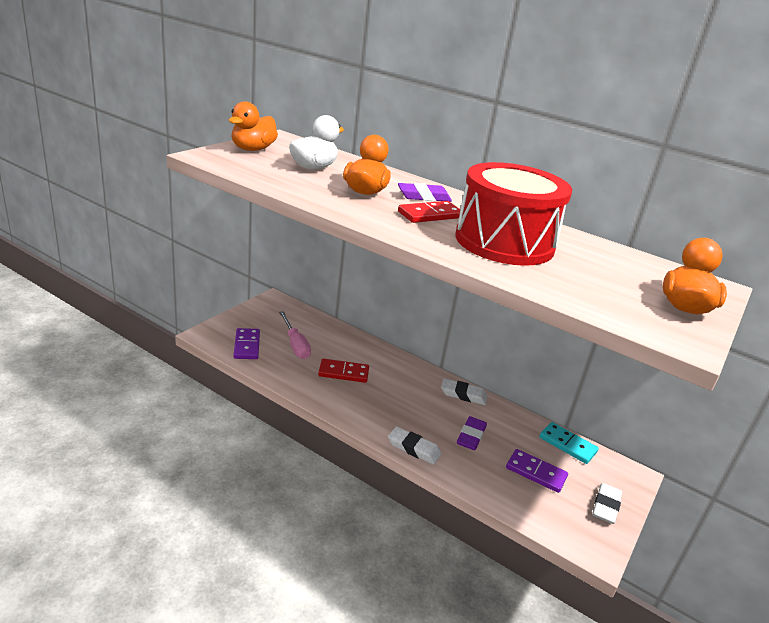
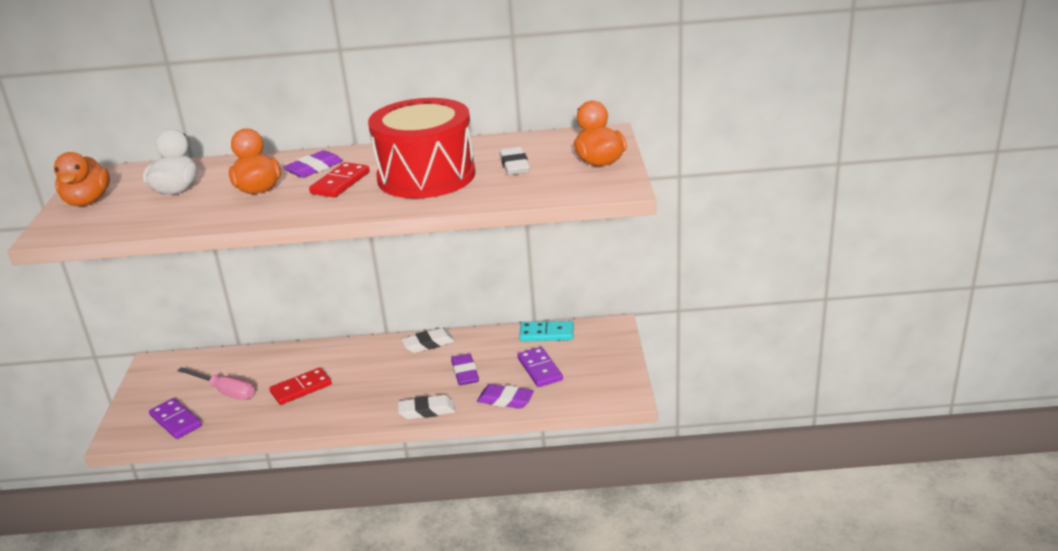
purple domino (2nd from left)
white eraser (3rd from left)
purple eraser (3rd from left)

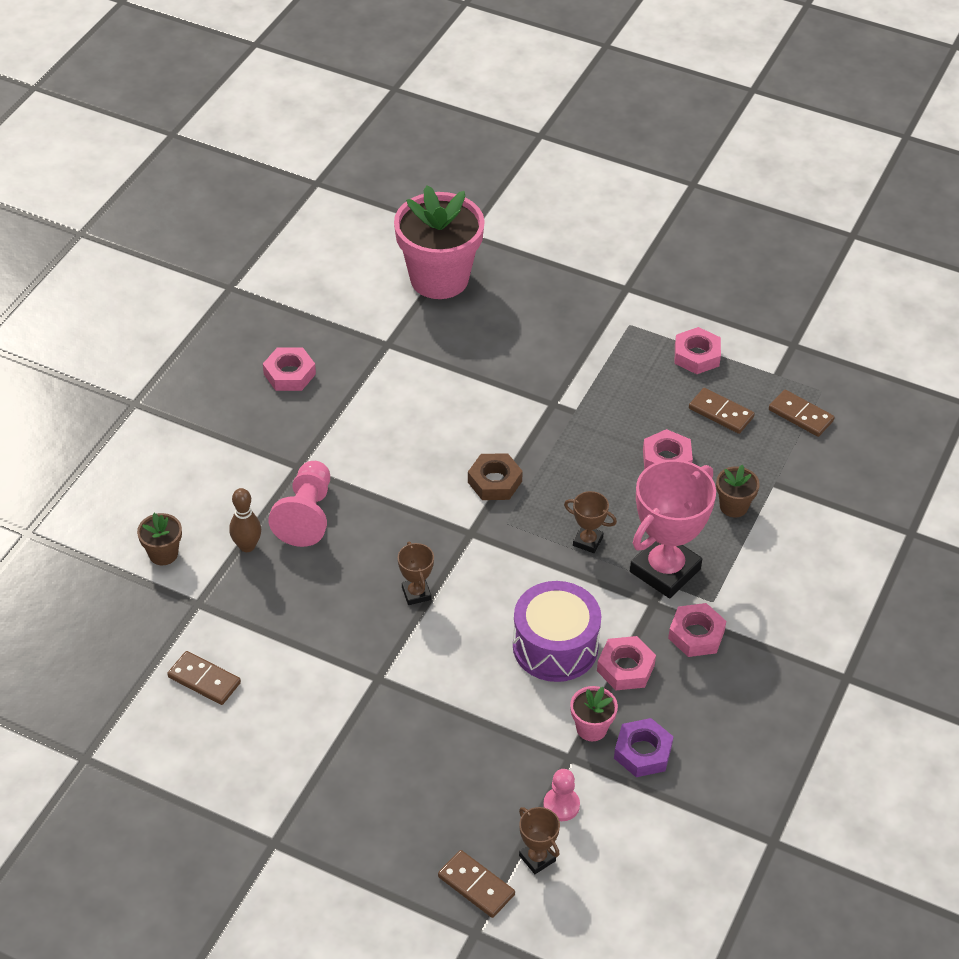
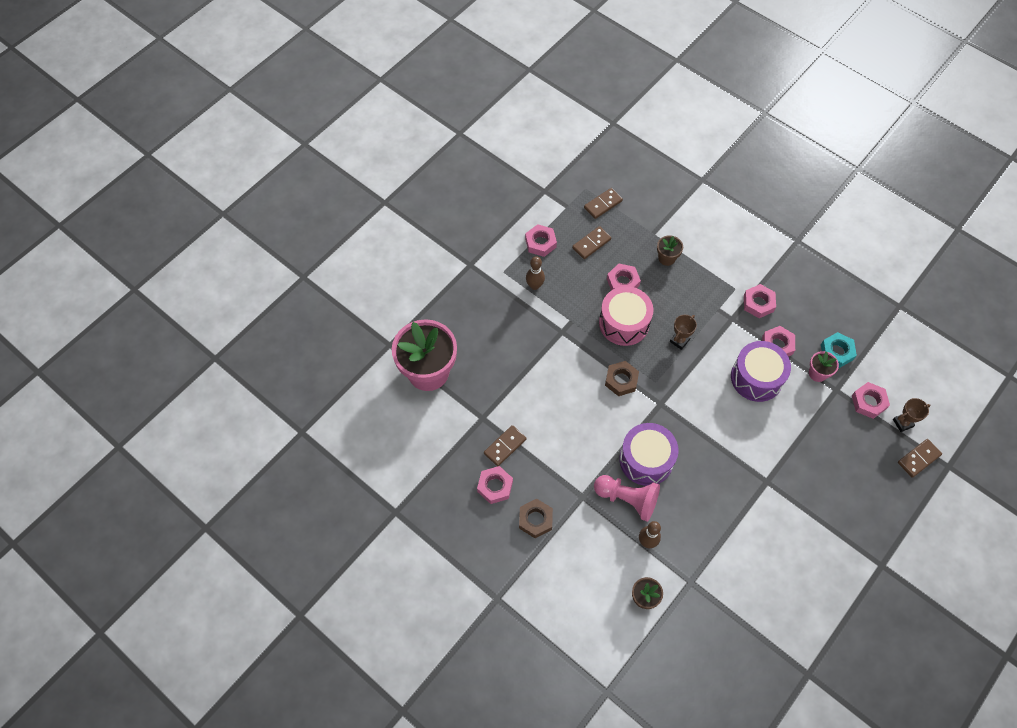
pink trophy
brown trophy (1st from left in the first image)
brown domino (1st from left)
turquoise nut
pink nut (6th from left)
brown bowling pin (1st from left)
pink drum
purple drum (1st from left)
brown nut (1st from left)

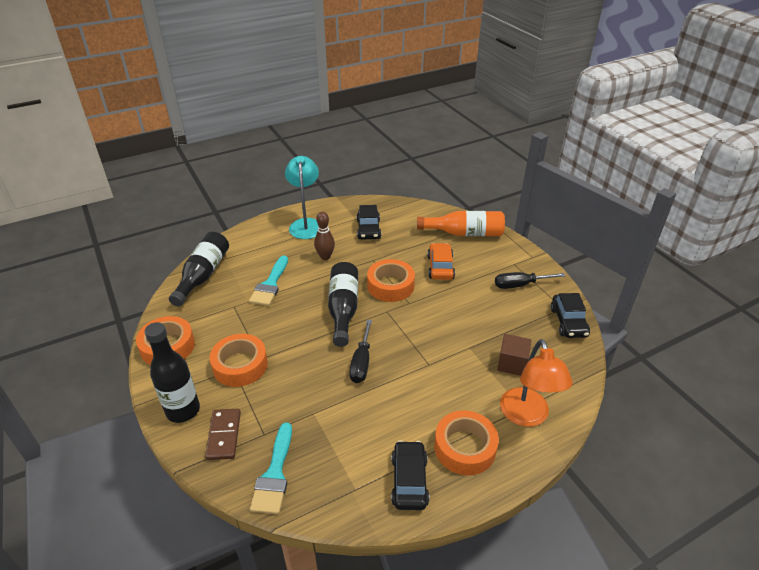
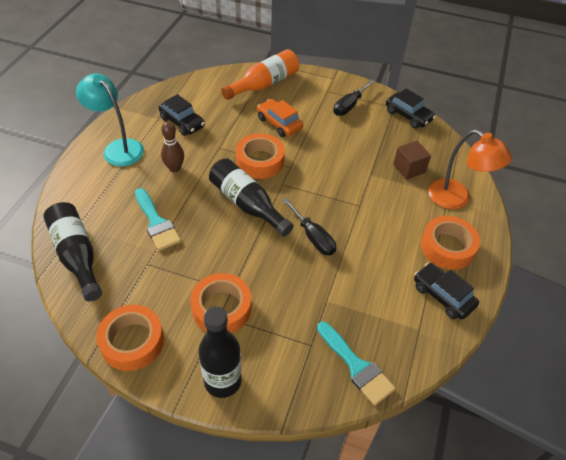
brown domino

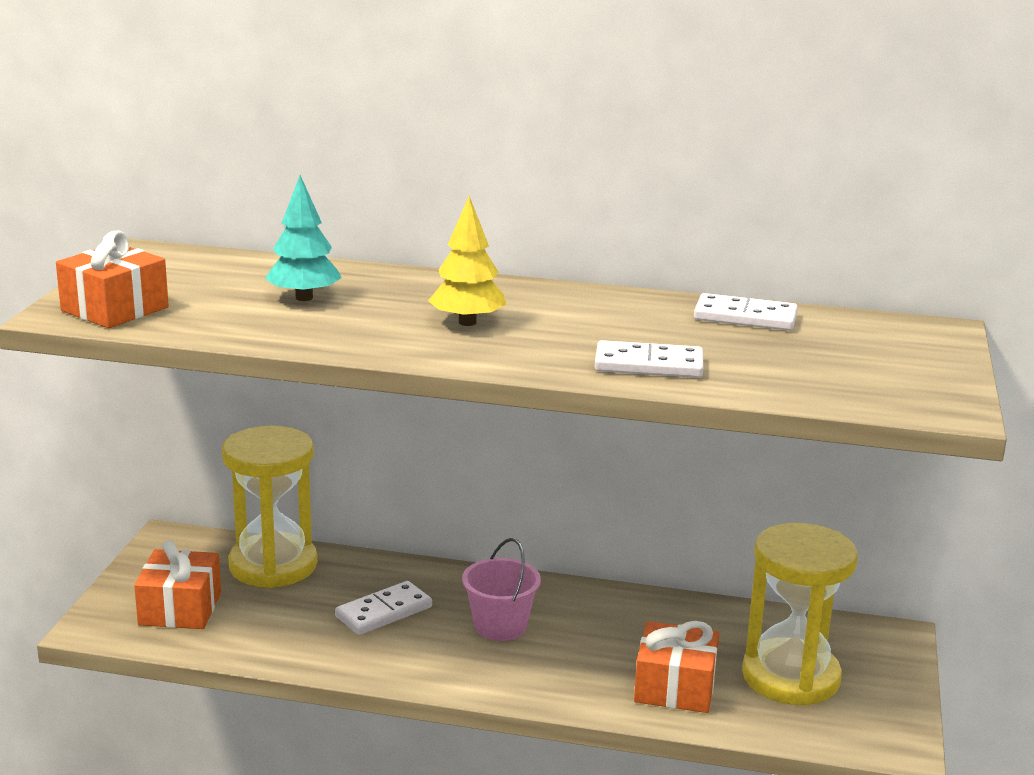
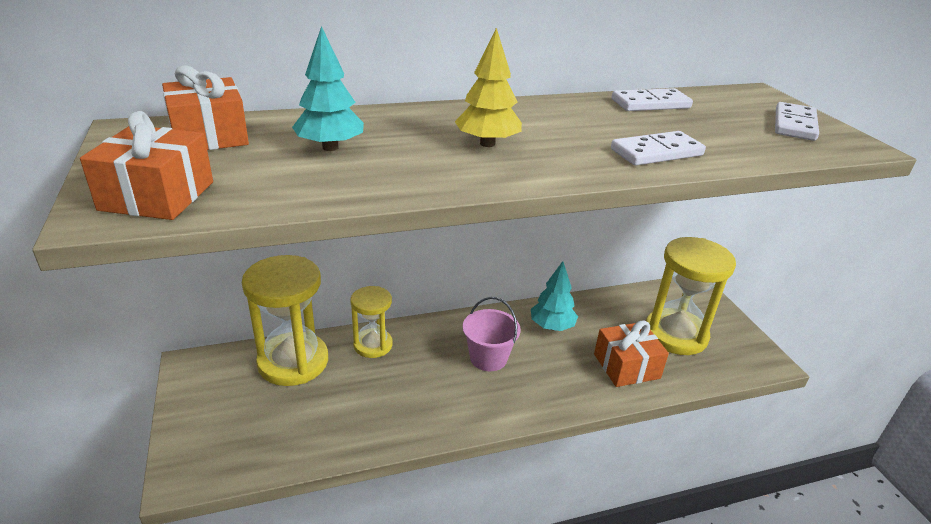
orange gift (2nd from left)
white domino (3rd from left)
turquoise tree (2nd from left)
yellow hourglass (2nd from left)

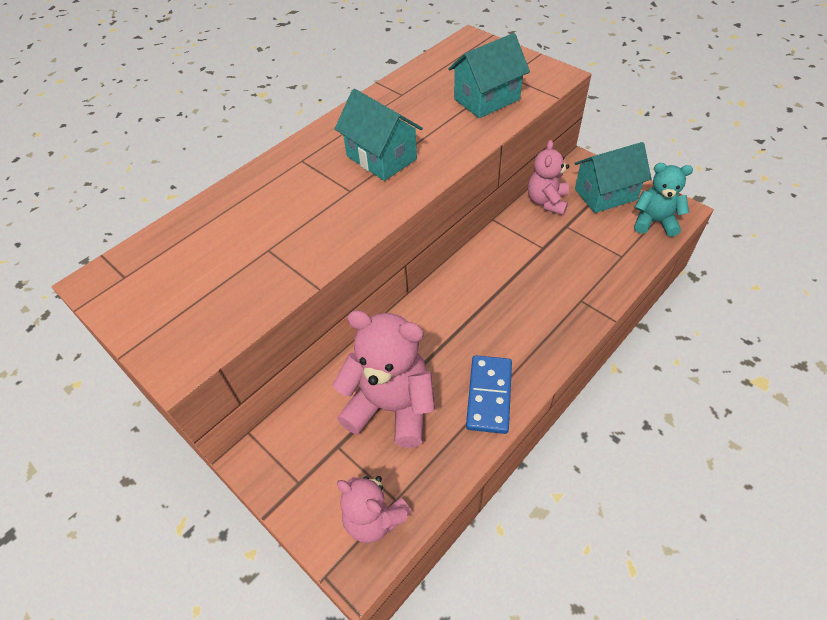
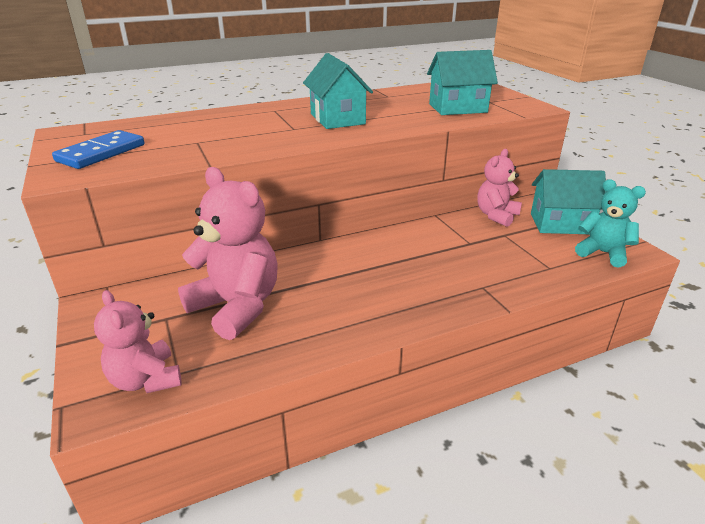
blue domino

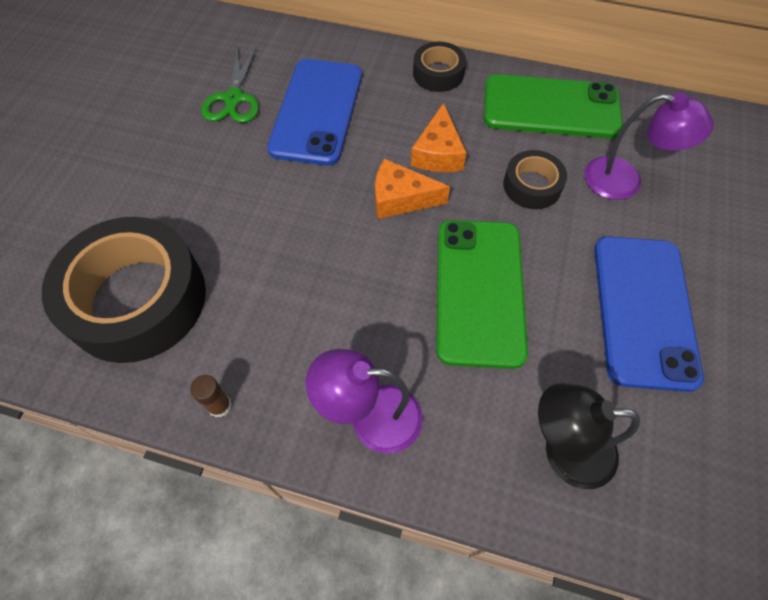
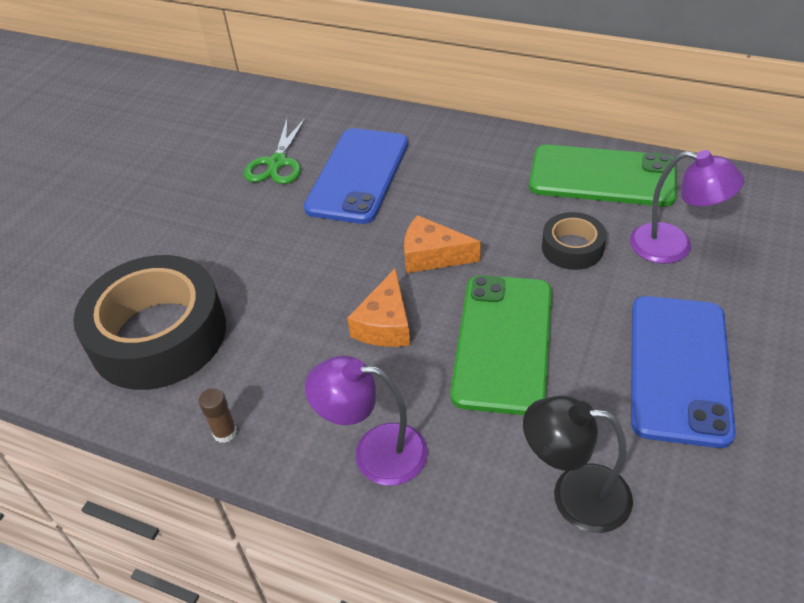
black tape (2nd from left in the first image)
orange cheese (1st from left)

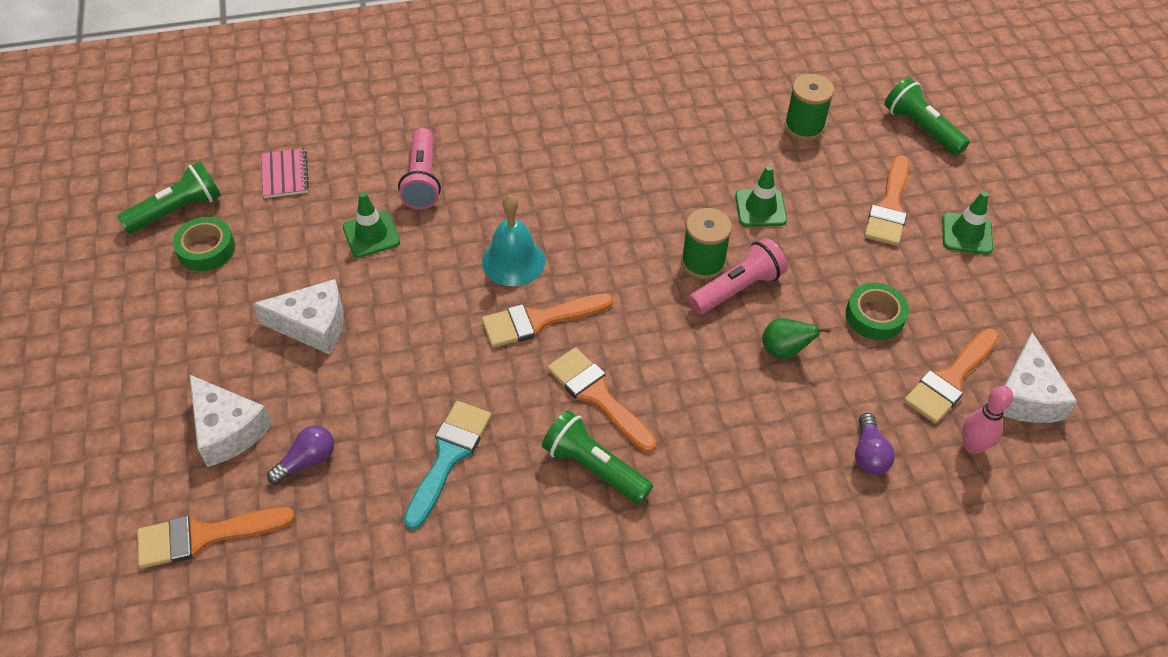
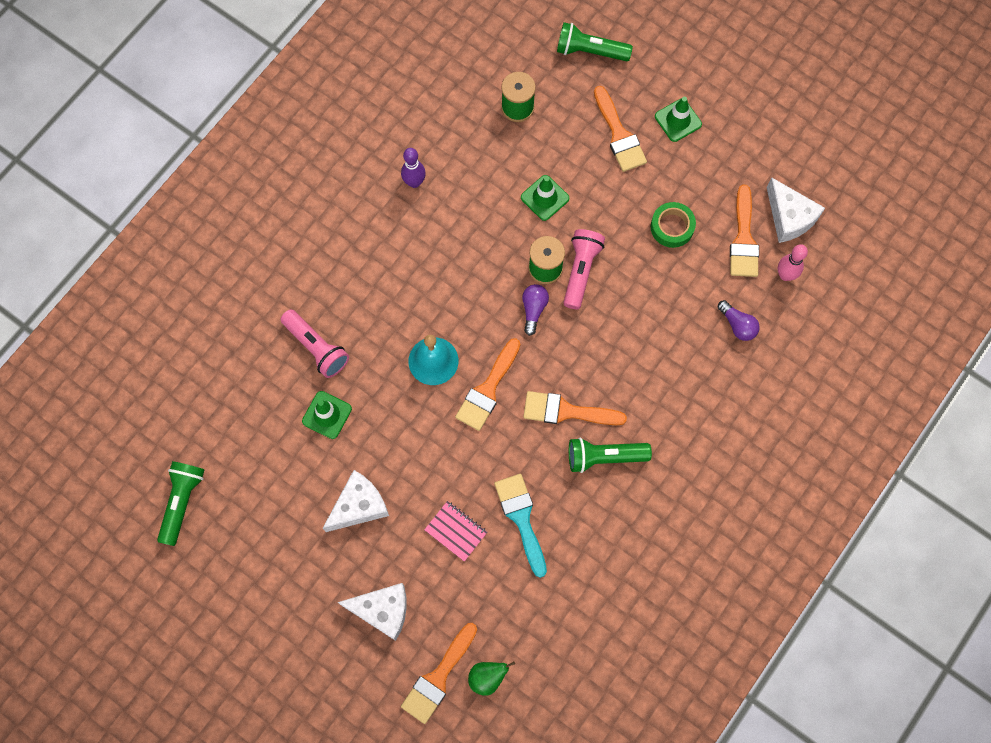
pink notebook
green tape (1st from left in the first image)
green pear
purple light bulb (1st from left)
purple bowling pin

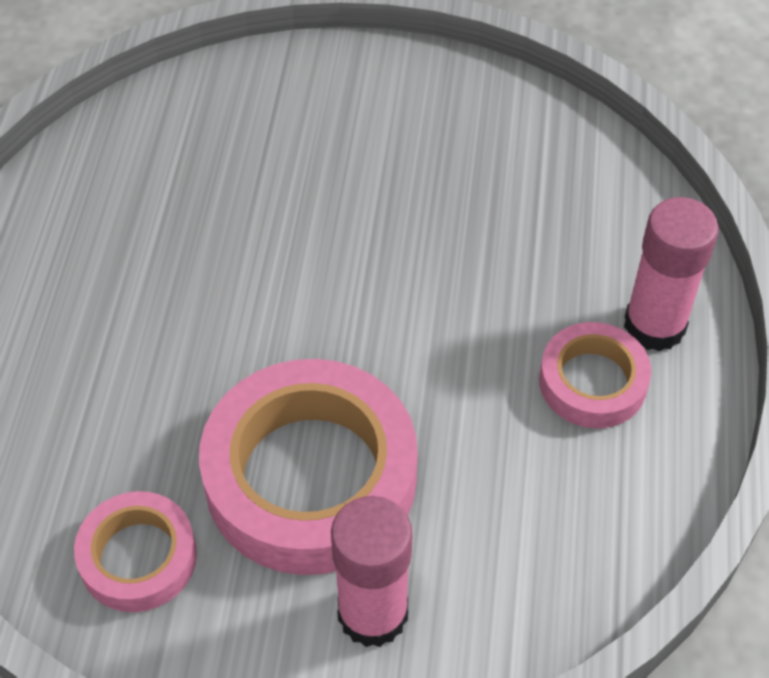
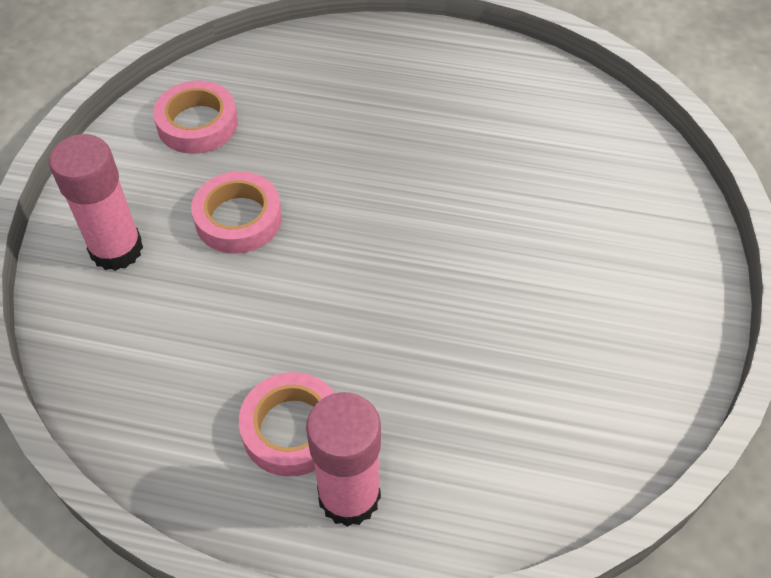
pink tape (2nd from left)

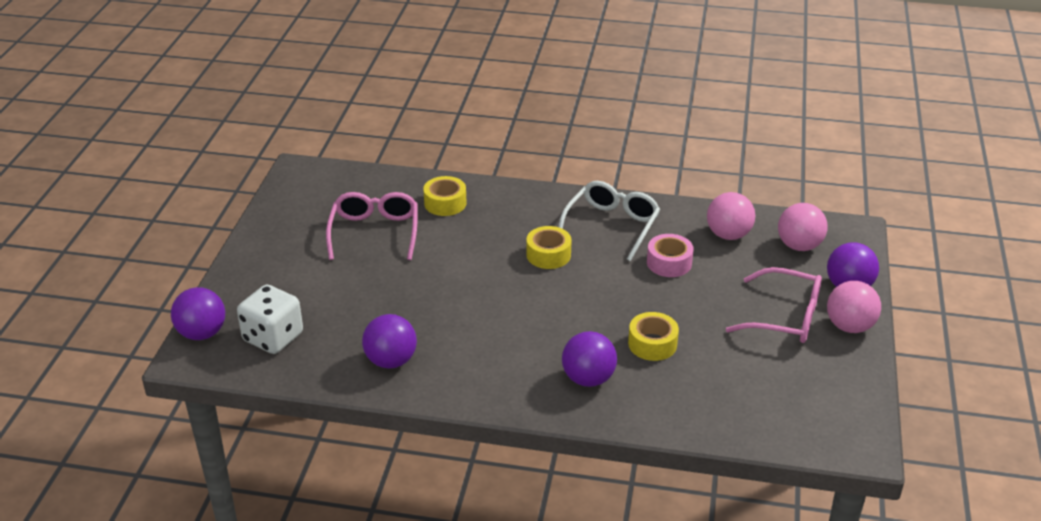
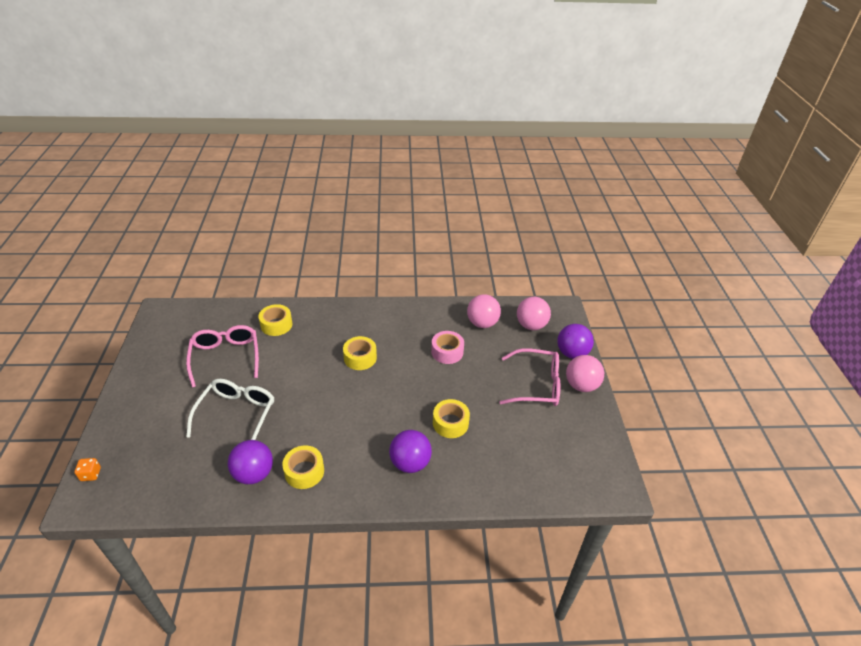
white glasses
white dice
orange dice
yellow tape (2nd from left)

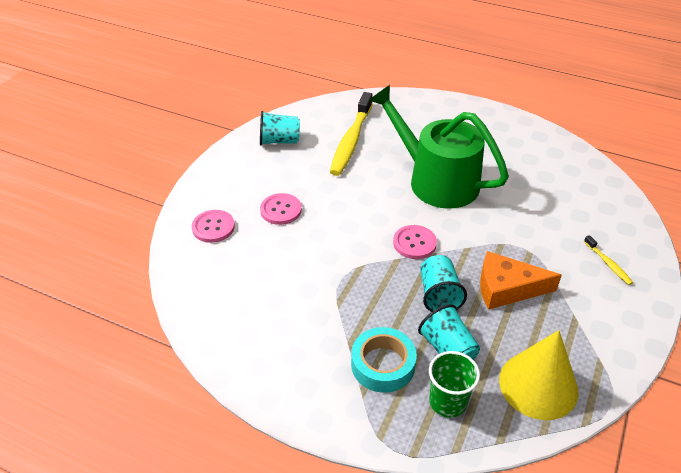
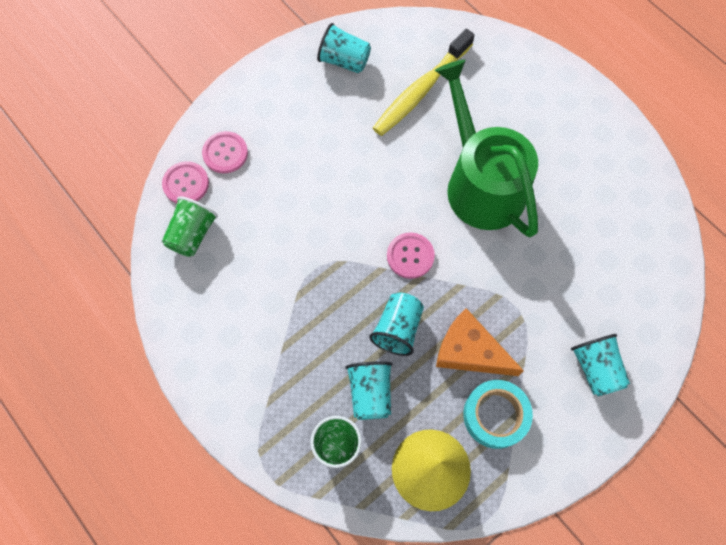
pink button (1st from left)
turquoise cup (4th from left)
turquoise tape
green cup (1st from left)

